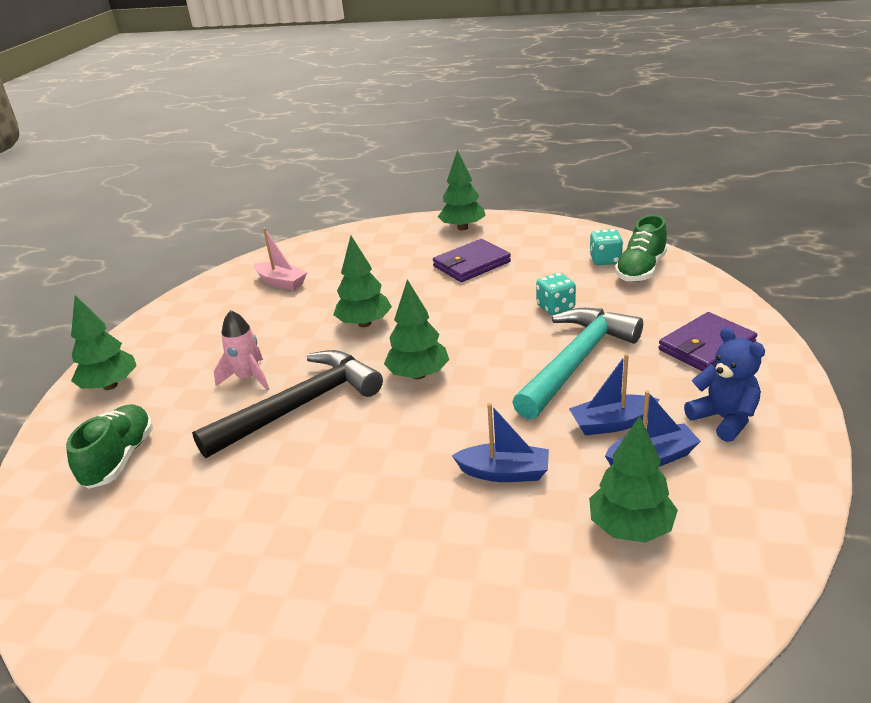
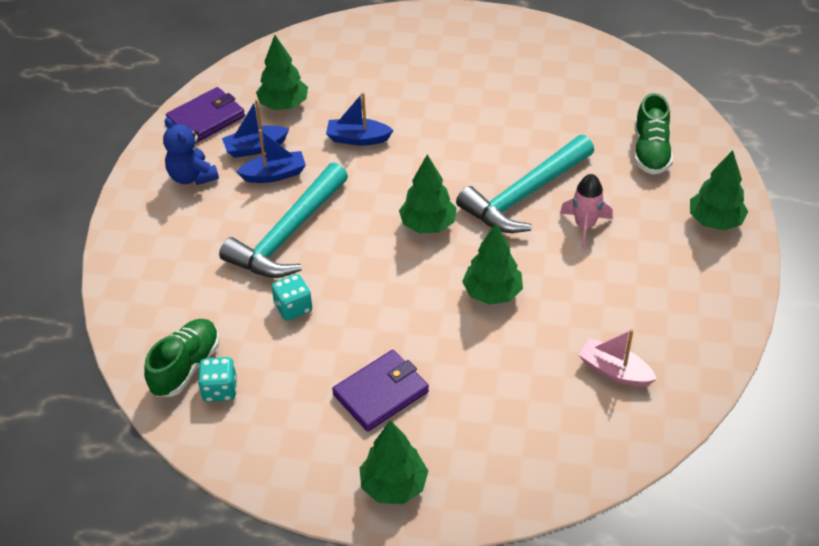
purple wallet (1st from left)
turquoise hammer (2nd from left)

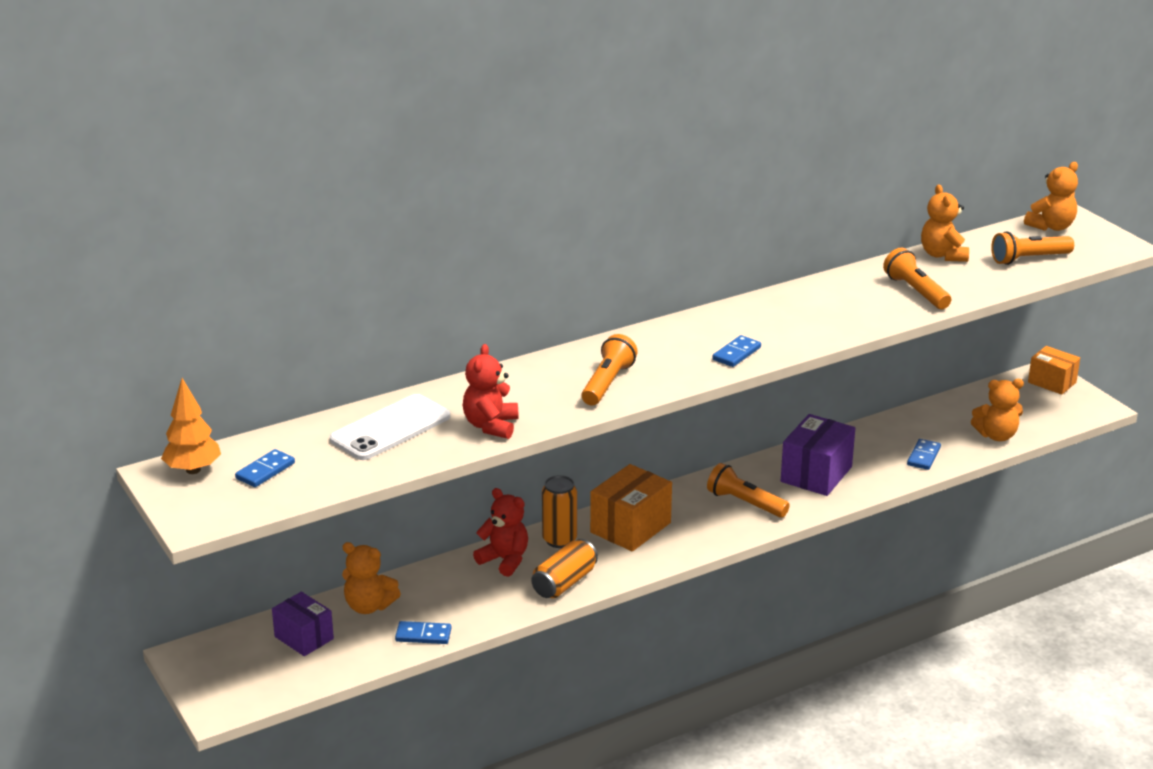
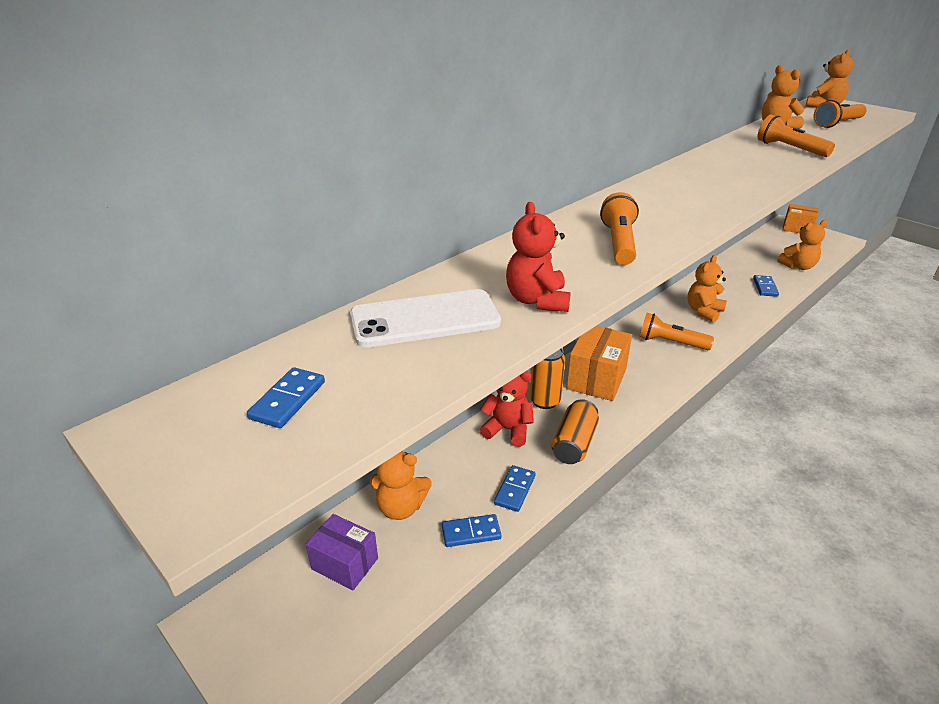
blue domino (3rd from left)
orange tree
white phone
orange teddy bear (2nd from left)

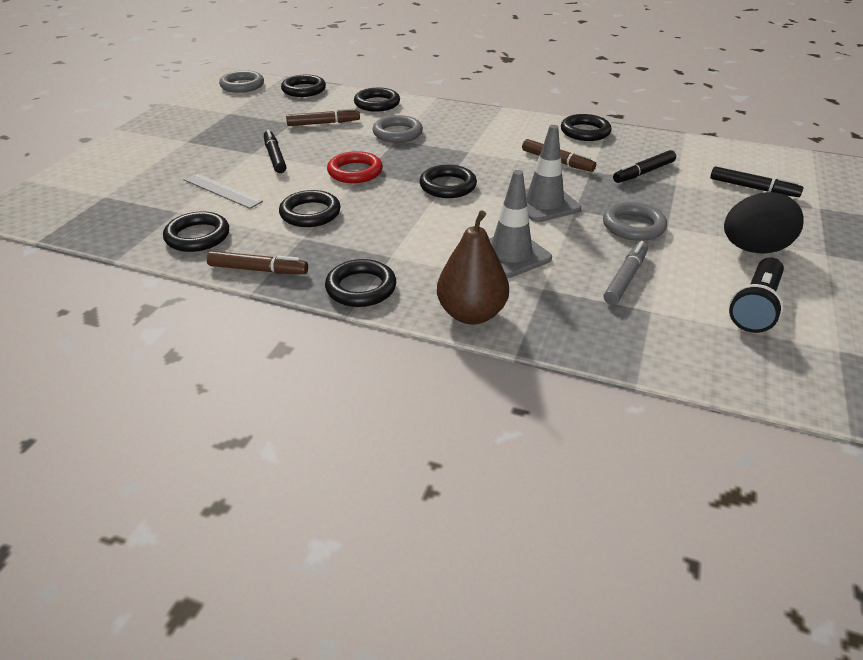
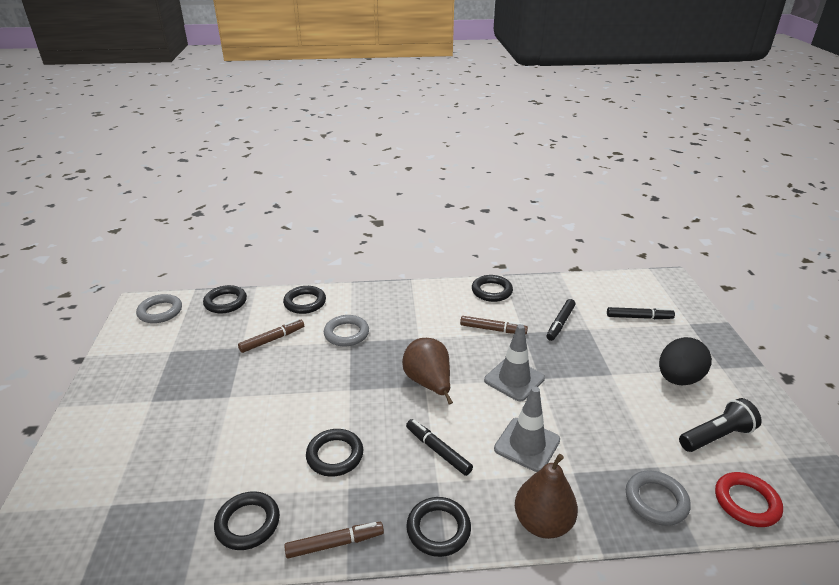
black marker (1st from left)
red ring
brown pear (1st from left)
grey ruler
grey ring (3rd from left)
grey marker
black flashlight

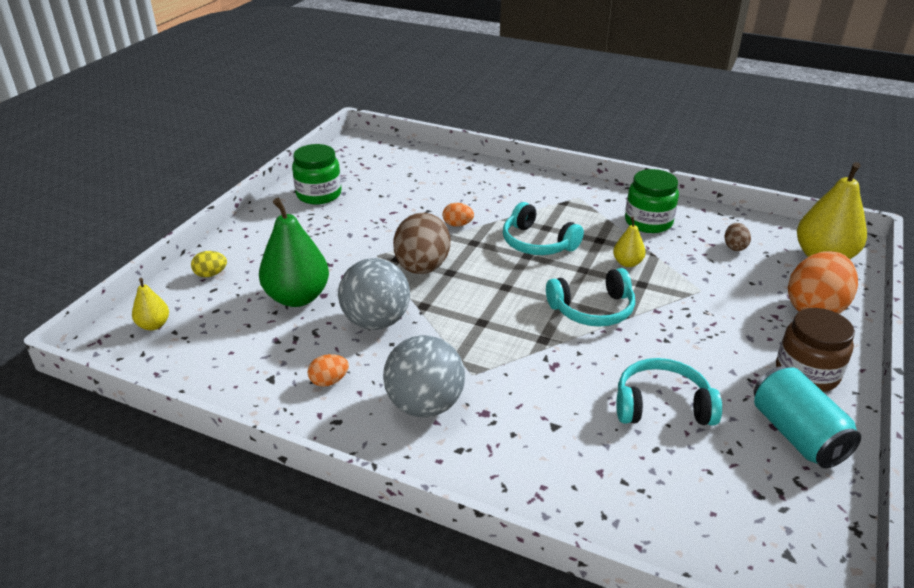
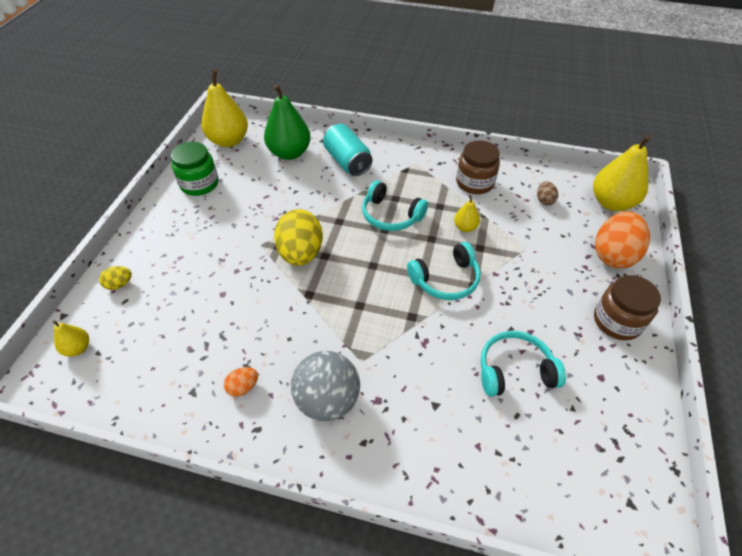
brown jar (1st from left)
green pear
orange egg (2nd from left in the first image)
yellow egg (2nd from left)
grey ball (1st from left in the first image)
turquoise can
yellow pear (2nd from left)

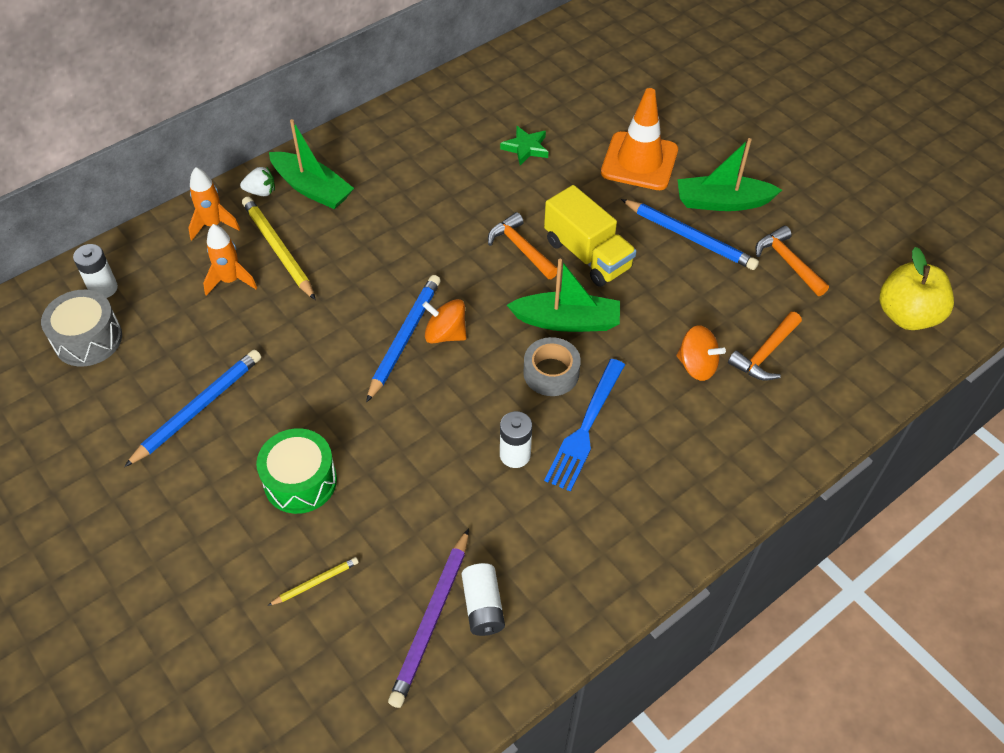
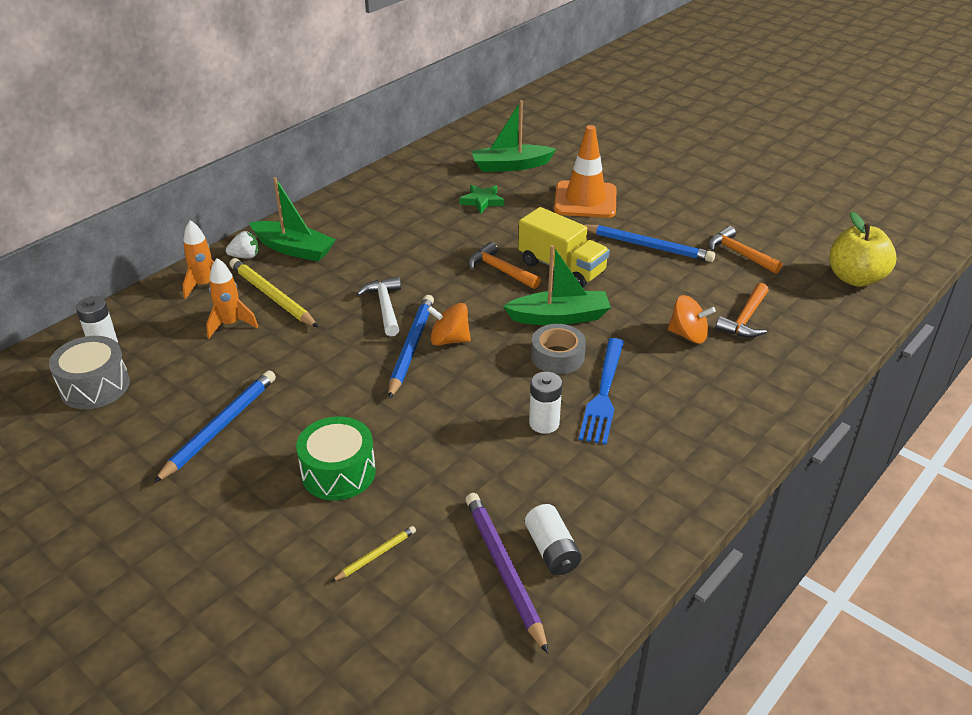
green boat (2nd from left)
purple pencil
white hammer

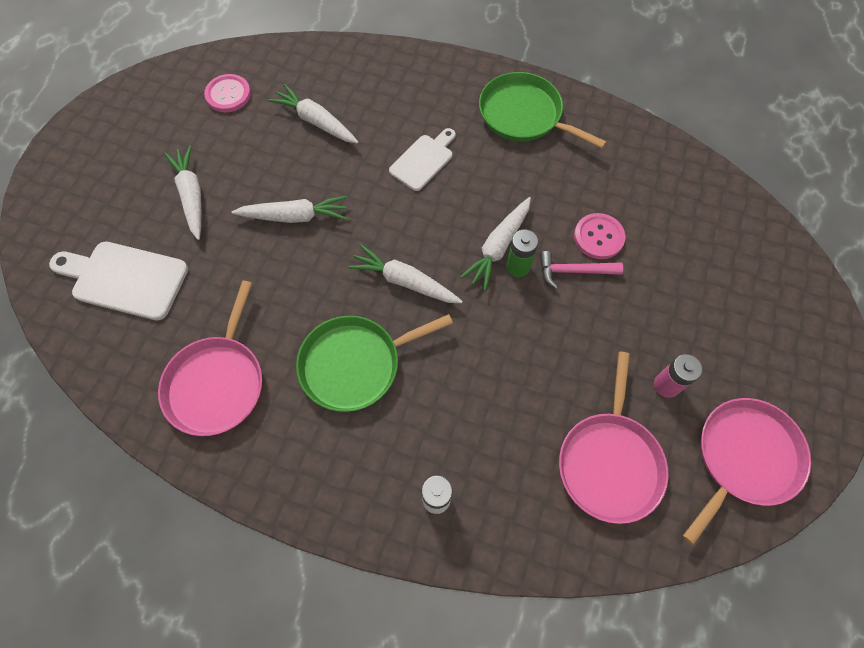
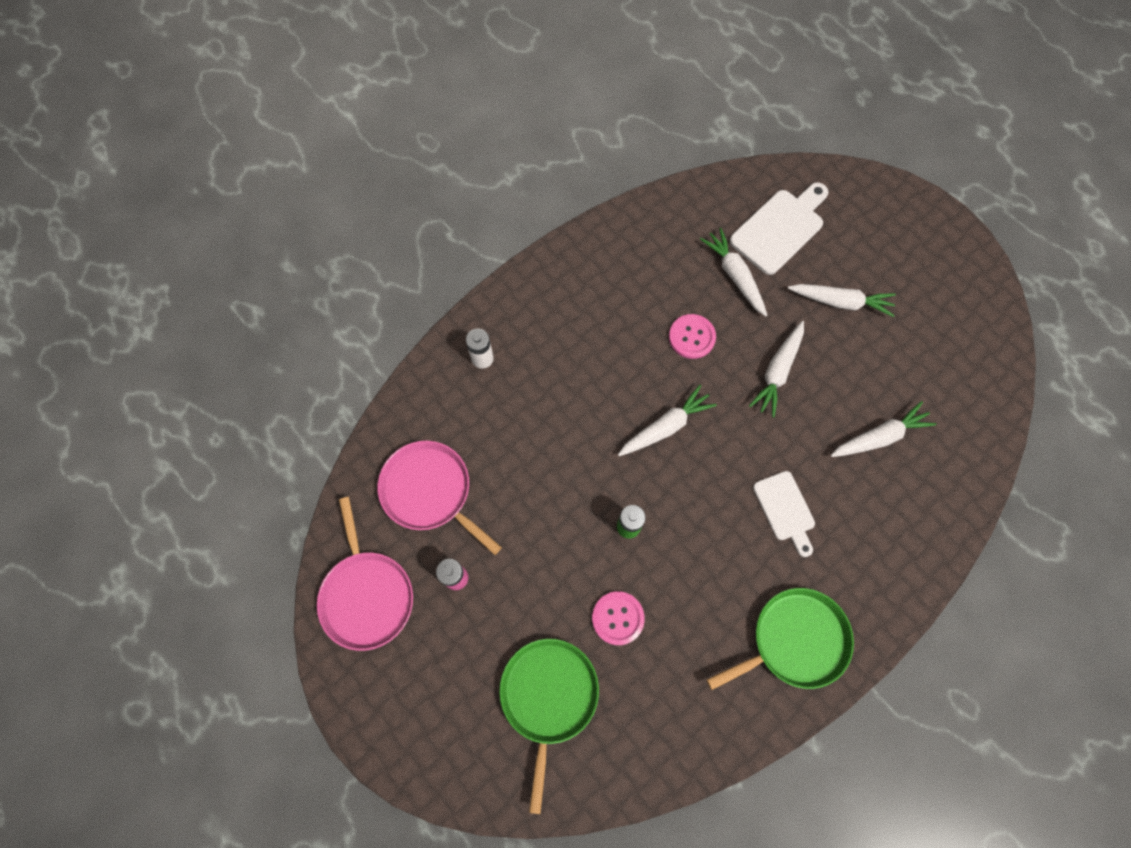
pink button (2nd from left)
white carrot (2nd from left)
pink hammer
pink pan (1st from left in the first image)
green pan (1st from left)

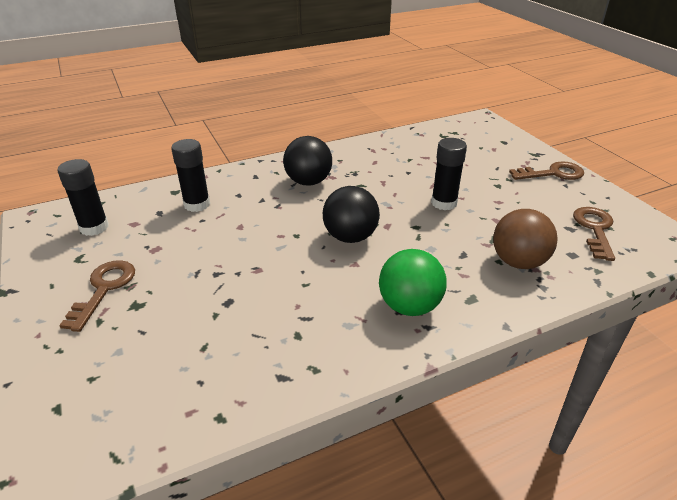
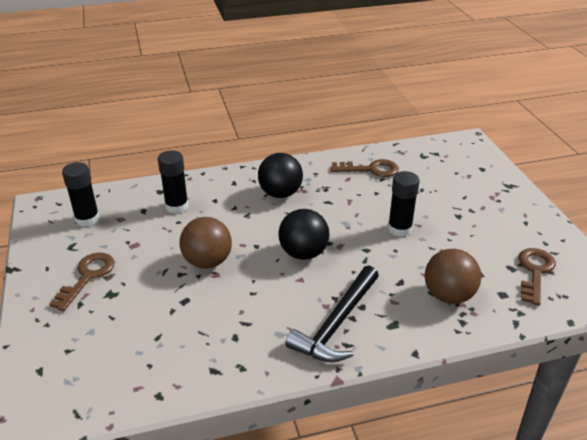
brown key (2nd from left)
black hammer
brown ball (1st from left)

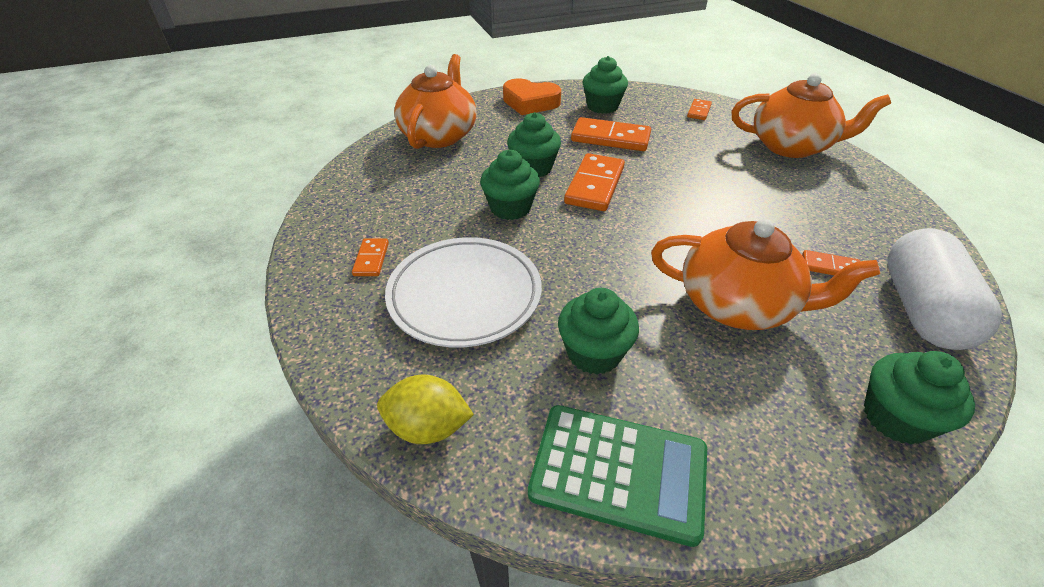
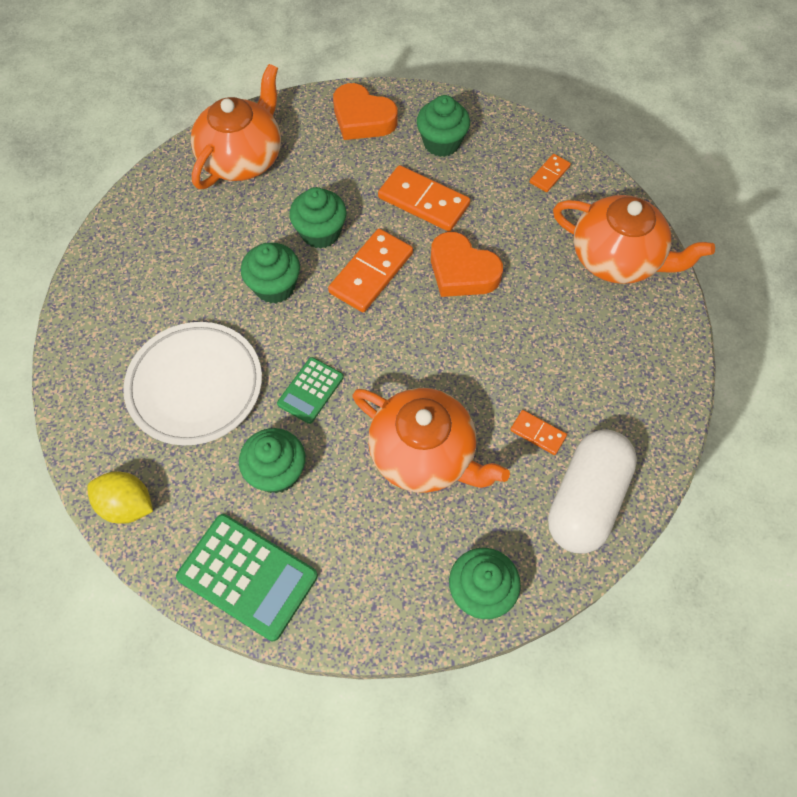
orange domino (1st from left in the first image)
orange heart (2nd from left)
green calculator (2nd from left)

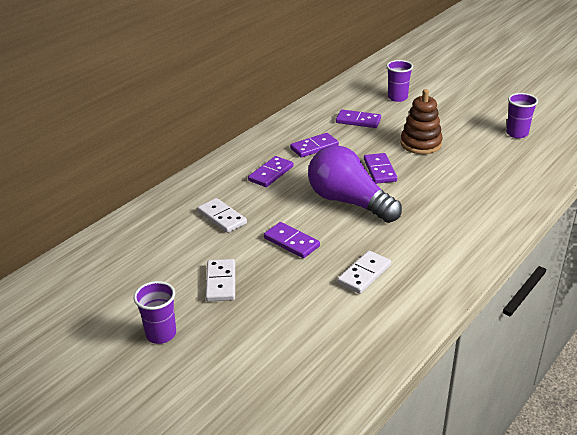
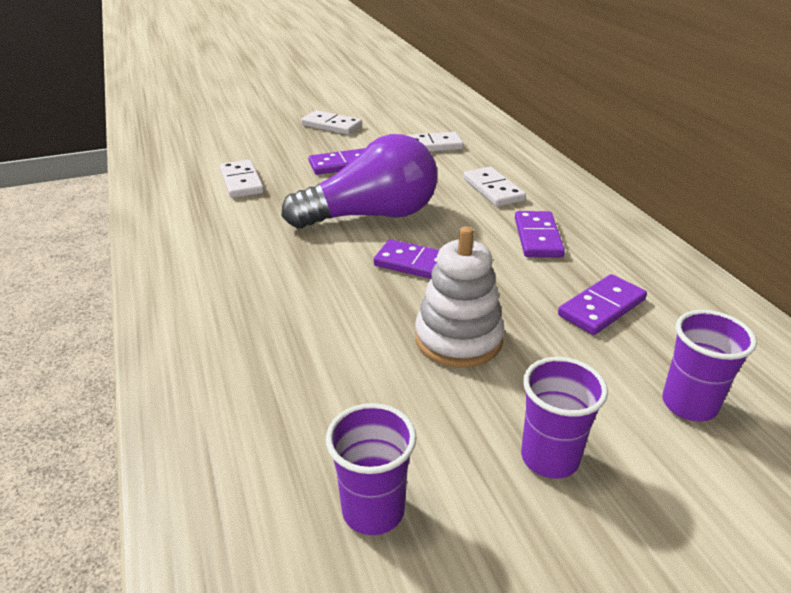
white stacking toy
white domino (4th from left)
purple cup (2nd from left)

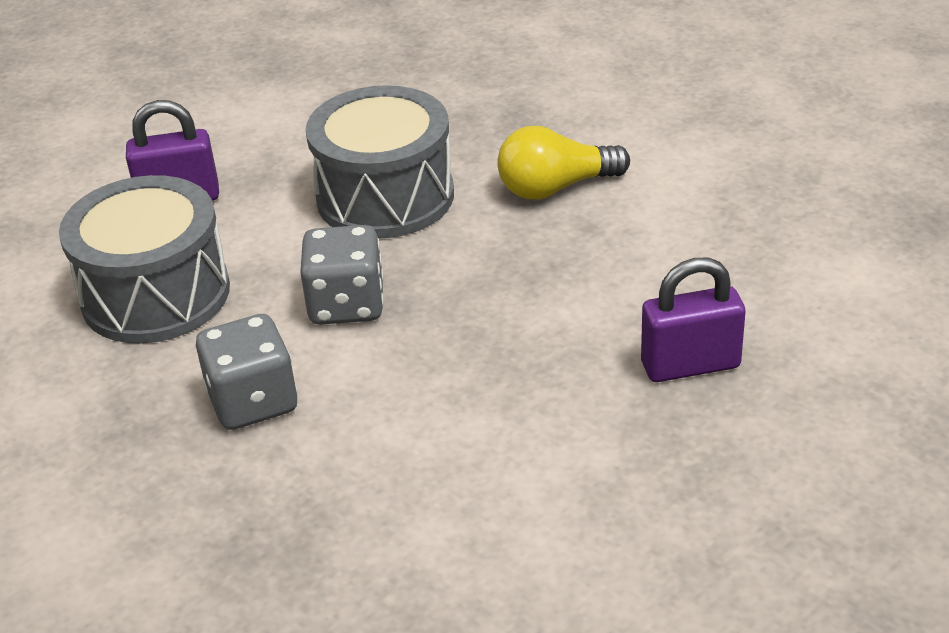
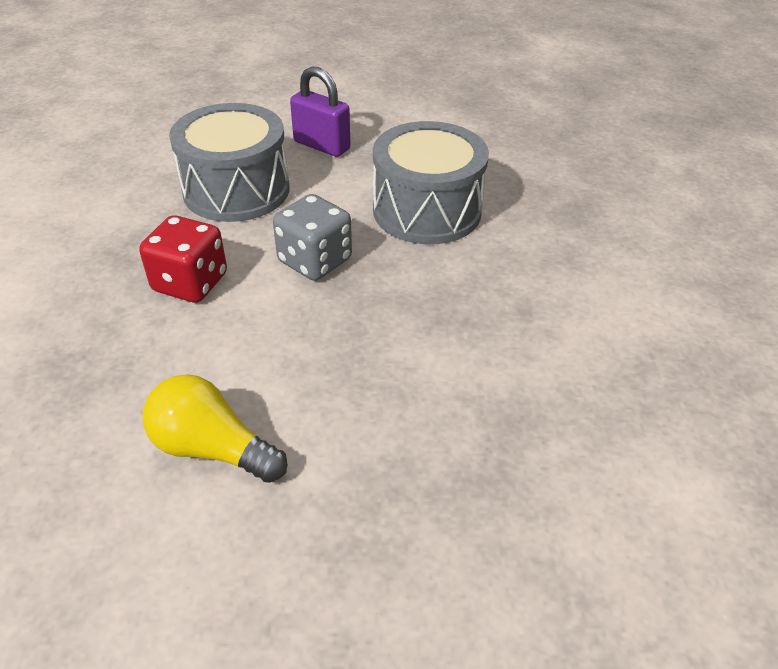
yellow light bulb
purple padlock (2nd from left in the first image)
red dice

